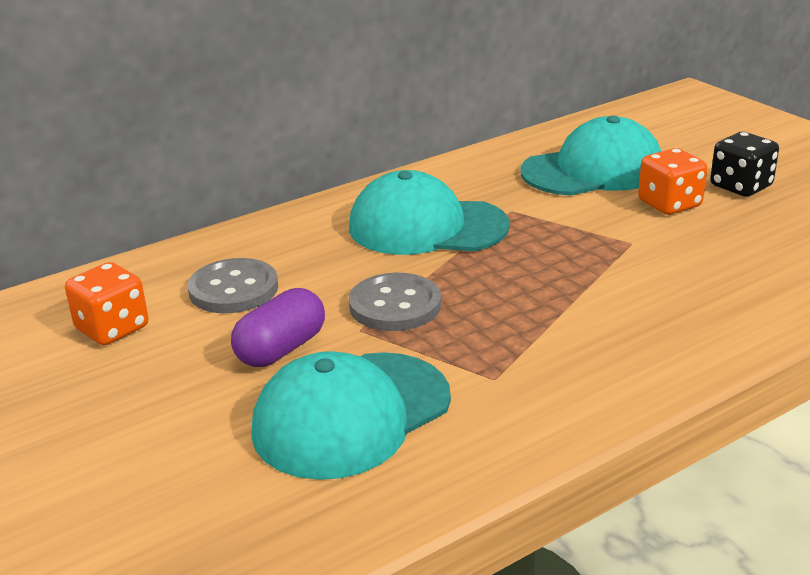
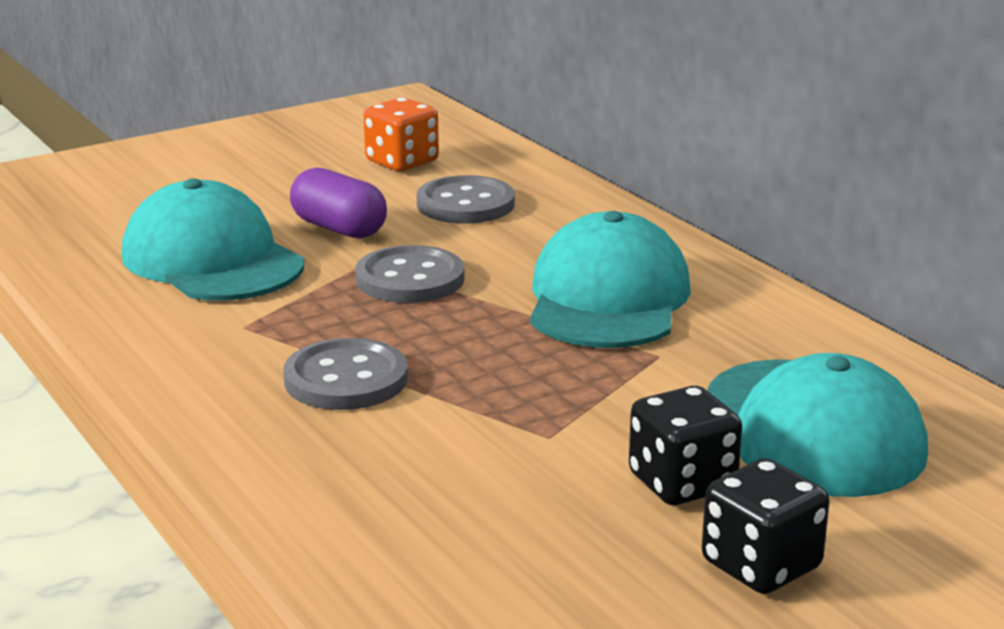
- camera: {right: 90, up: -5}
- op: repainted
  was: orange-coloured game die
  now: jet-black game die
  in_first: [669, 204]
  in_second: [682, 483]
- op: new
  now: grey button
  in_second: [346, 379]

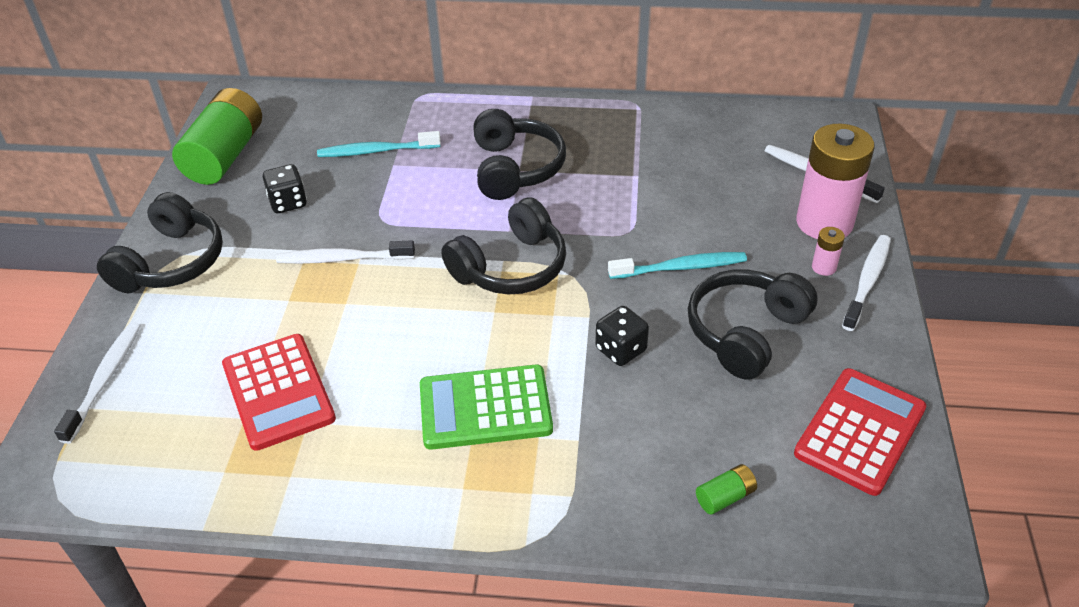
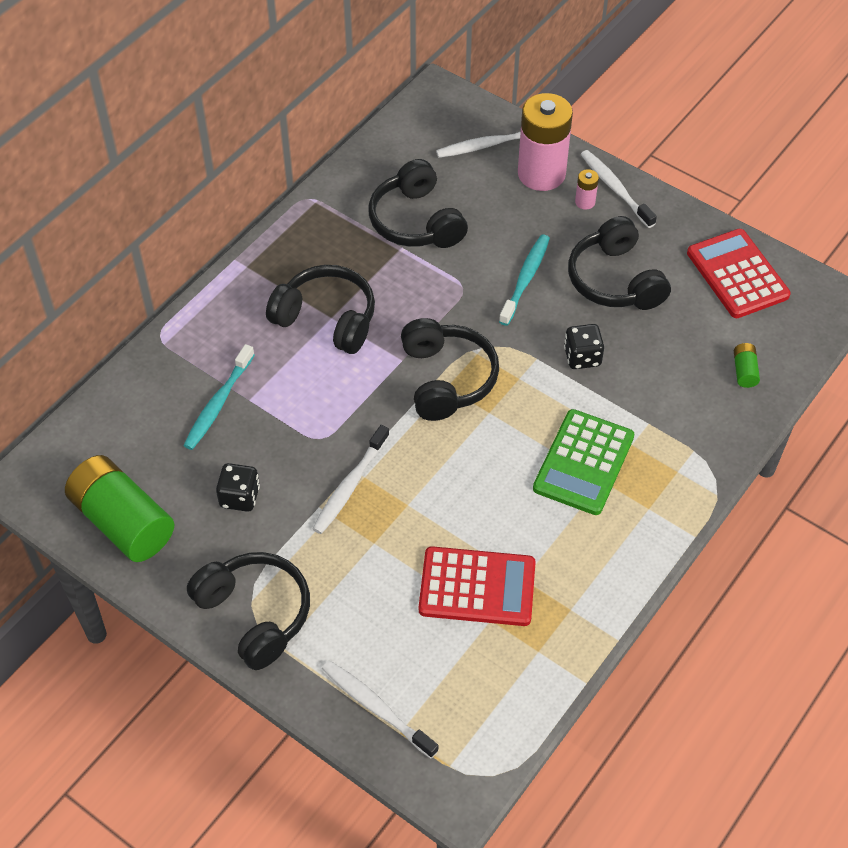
- camera: {right: -60, up: 10}
- op: new
  now: jet-black headset
  in_second: [416, 221]

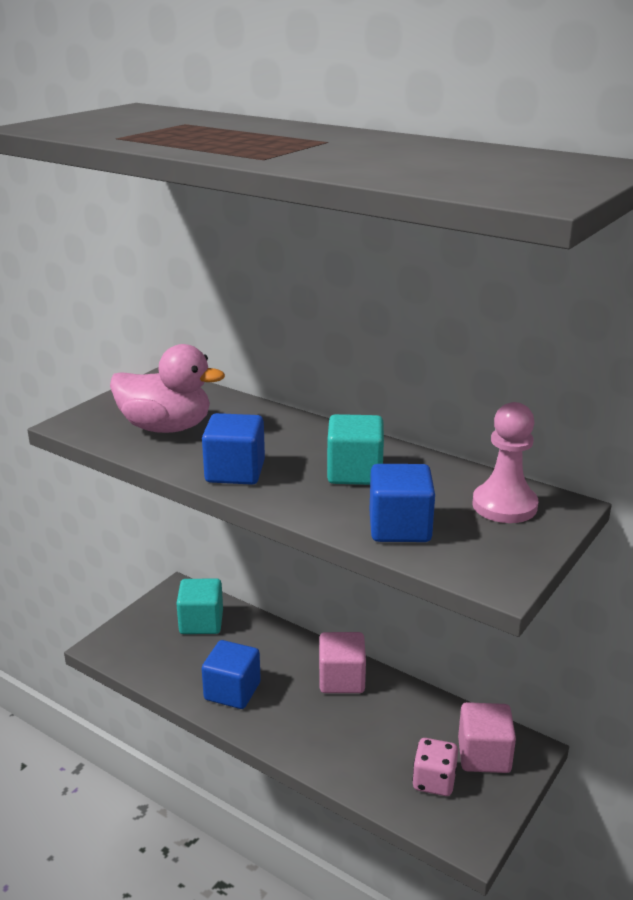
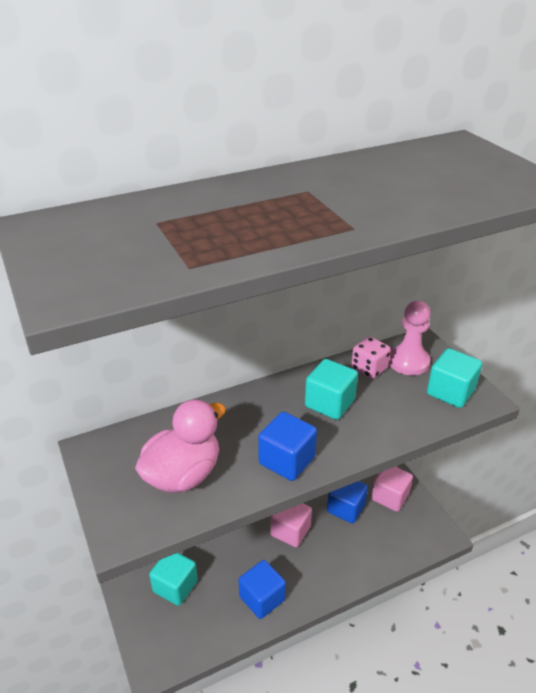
- camera: {right: -60, up: 10}
- op: shifted
  was: blue block
  in_first: [399, 527]
  in_second: [346, 508]
- op: shifted
  was: rose-pink game die
  in_first: [434, 781]
  in_second: [369, 369]
- op: new
  now: turquoise block
  in_second: [450, 392]

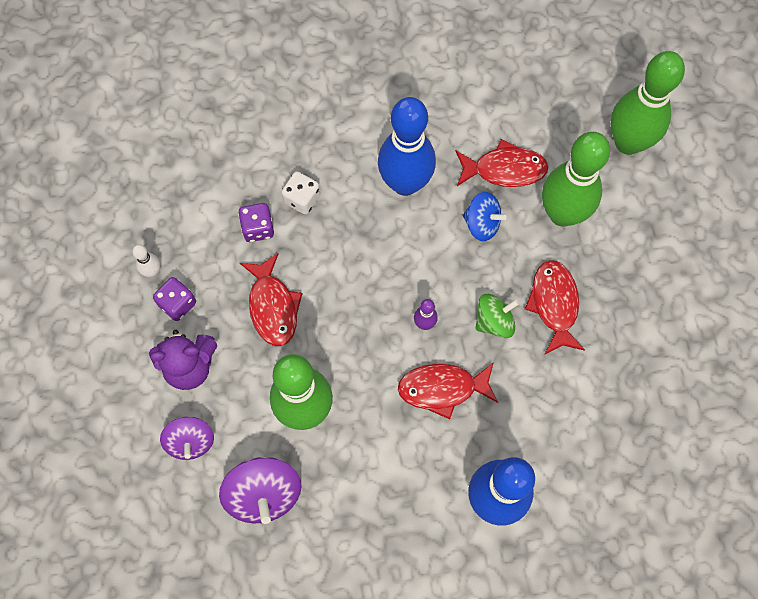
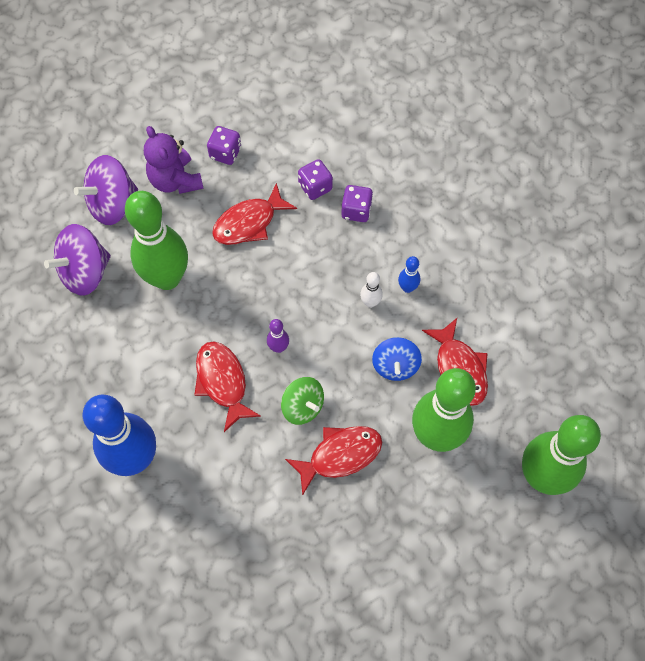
- camera: {right: 70, up: -5}
- op: scaled
  was: blue bowling pin
  in_first: [405, 183]
  in_second: [407, 288]
  ratio: 0.4
- op: repainted
  was: white game die
  now: violet game die
  in_first: [302, 199]
  in_second: [356, 211]
- op: shifted
  was: white bowling pin
  in_first: [152, 271]
  in_second: [370, 302]
- op: scaled
  was: violet toy top
  in_first: [190, 441]
  in_second: [112, 204]
  ratio: 1.51

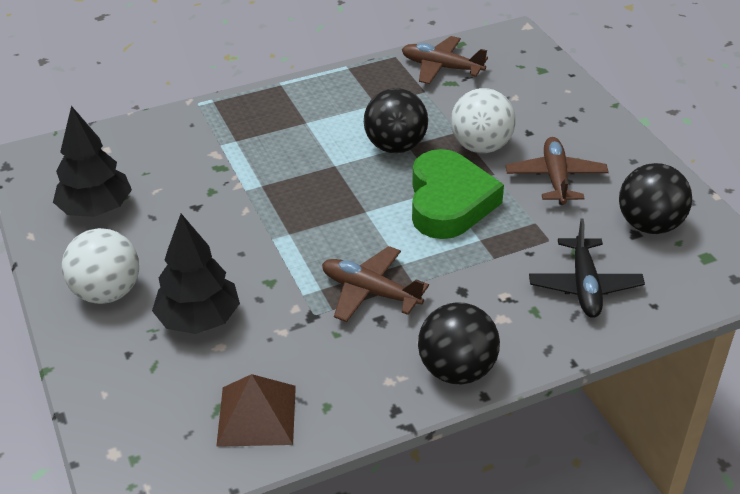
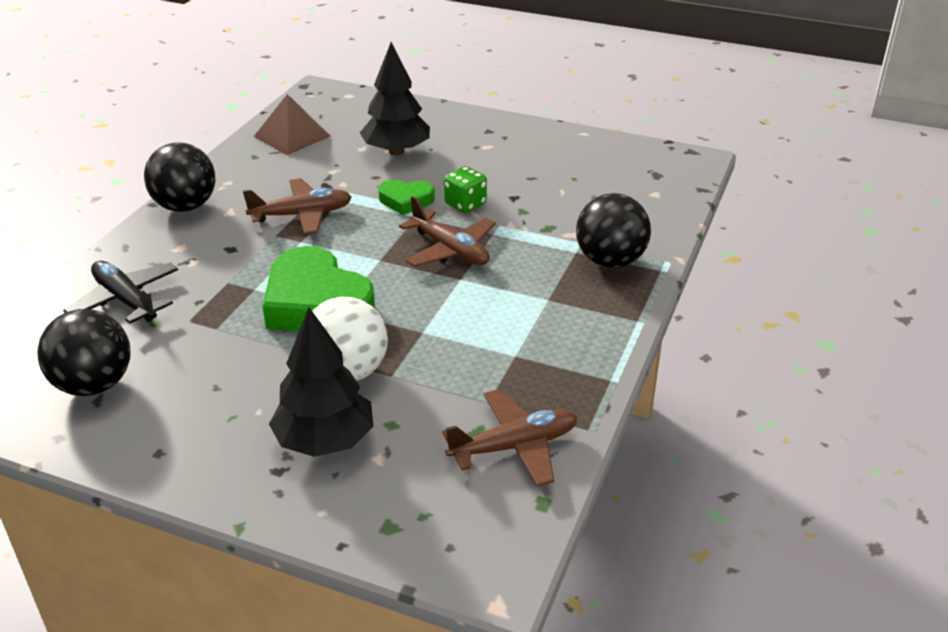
- camera: {right: 135, up: -5}
- op: shifted
  was: jet-black ball
  in_first: [395, 146]
  in_second: [610, 261]
- op: shifted
  was: jet-black toy tree
  in_first: [96, 209]
  in_second: [325, 441]
- op: shifted
  was: brown plane
  in_first: [555, 178]
  in_second: [450, 250]
- op: gone
  was: white ball
  in_first: [107, 292]
- op: new
  now: emerald game die
  in_second: [465, 204]
- op: new
  now: emerald heart shape
  in_second: [406, 200]

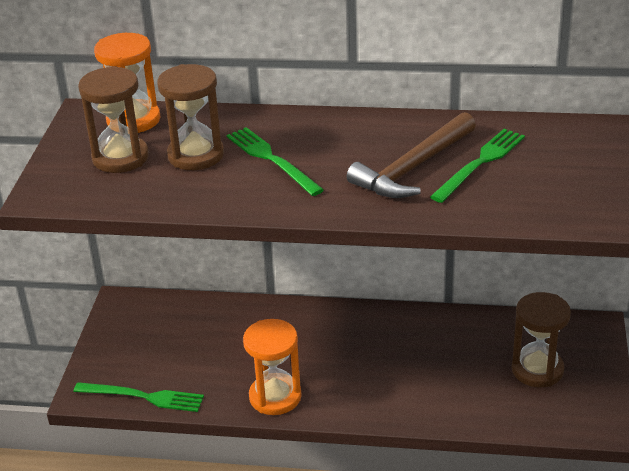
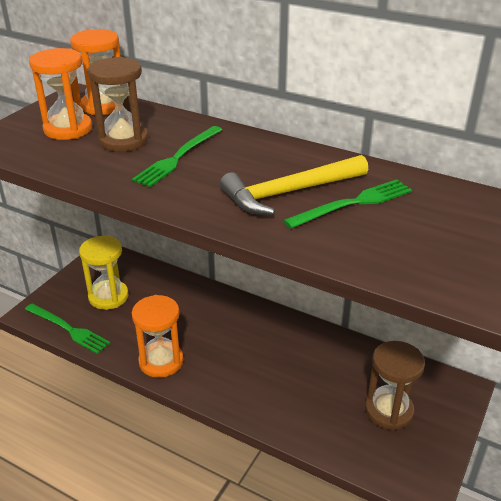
- camera: {right: 20, up: 0}
- op: repainted
  was: brown hourglass
  now: orange-coloured hourglass
  in_first: [120, 158]
  in_second: [68, 129]
- op: repainted
  was: brown carpenter's hammer
  now: yellow carpenter's hammer
  in_first: [413, 168]
  in_second: [289, 192]
- op: rotated
  was: emerald fork
  in_first: [272, 159]
  in_second: [178, 157]
  clockwise: -135
- op: new
  now: yellow hourglass
  in_second: [108, 297]

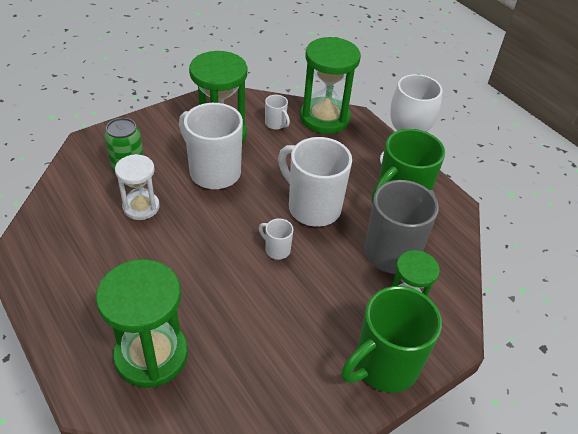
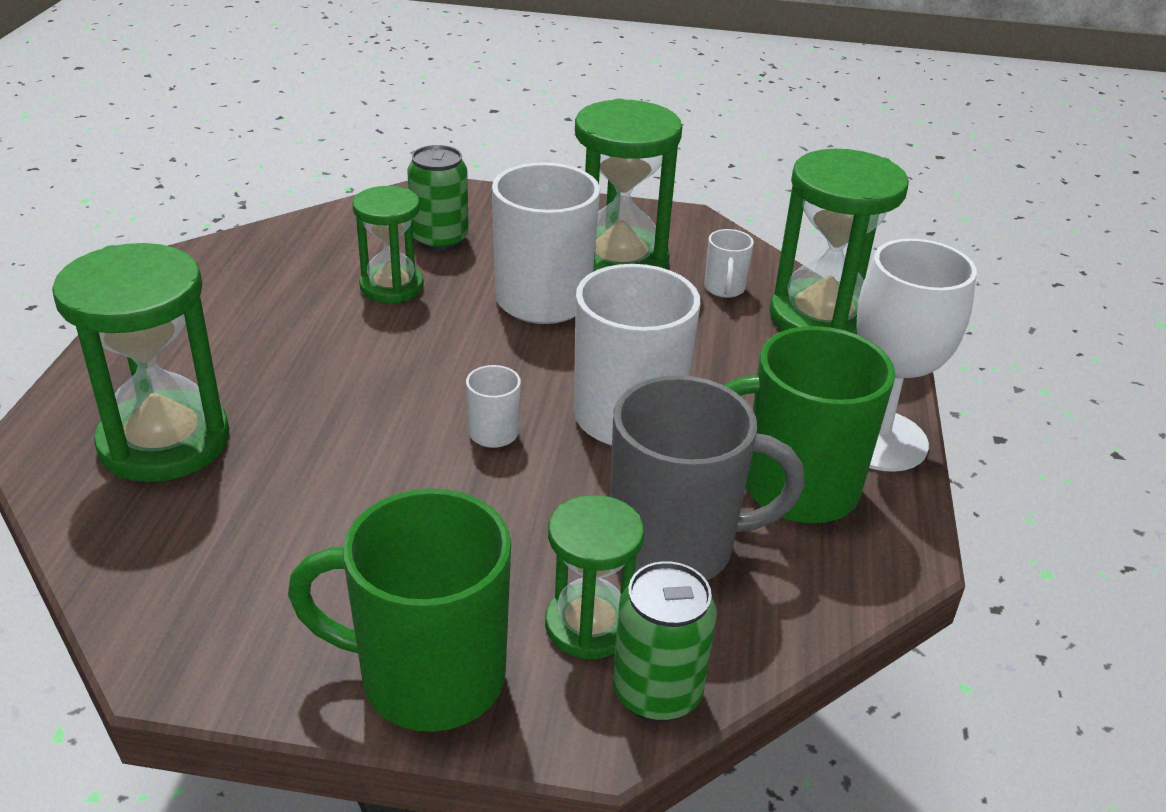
- camera: {right: 45, up: -10}
- op: repainted
  was: white hourglass
  now: emerald hourglass
  in_first: [141, 207]
  in_second: [391, 287]
- op: new
  now: emerald soda can
  in_second: [657, 692]

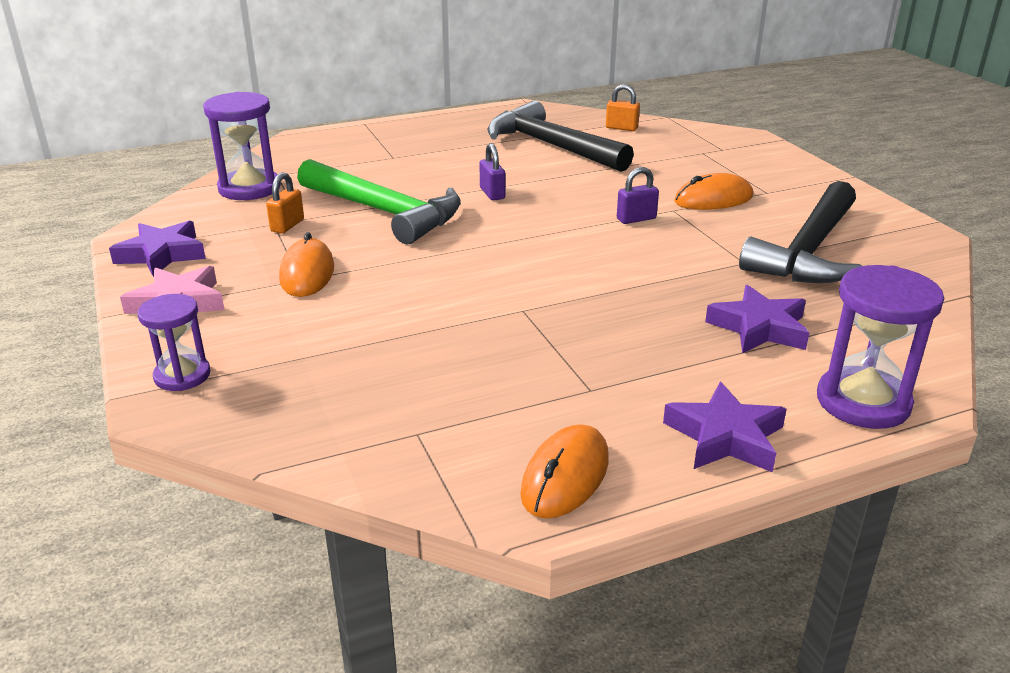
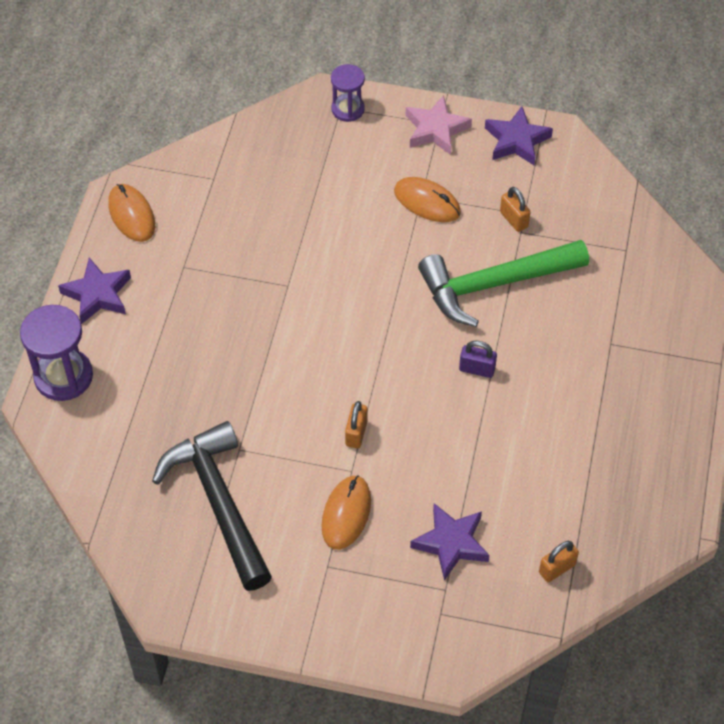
- camera: {right: 125, up: 25}
- op: gone
  was: violet hourglass
  in_first: [249, 188]
- op: gone
  was: jet-black carpenter's hammer
  in_first: [551, 146]
- op: repainted
  was: violet lock
  now: orange-coloured lock
  in_first: [636, 219]
  in_second: [356, 433]
- op: shifted
  was: violet five-pointed star
  in_first: [759, 328]
  in_second: [451, 543]

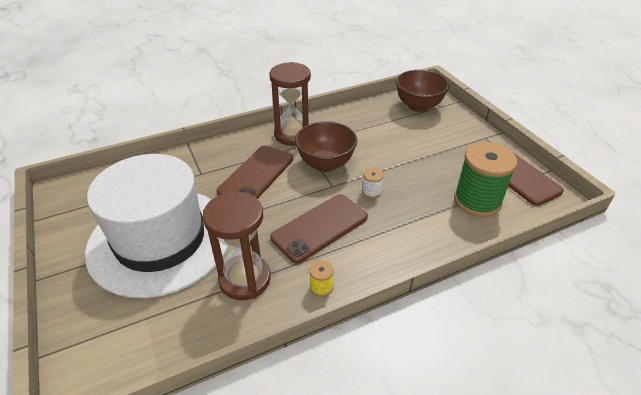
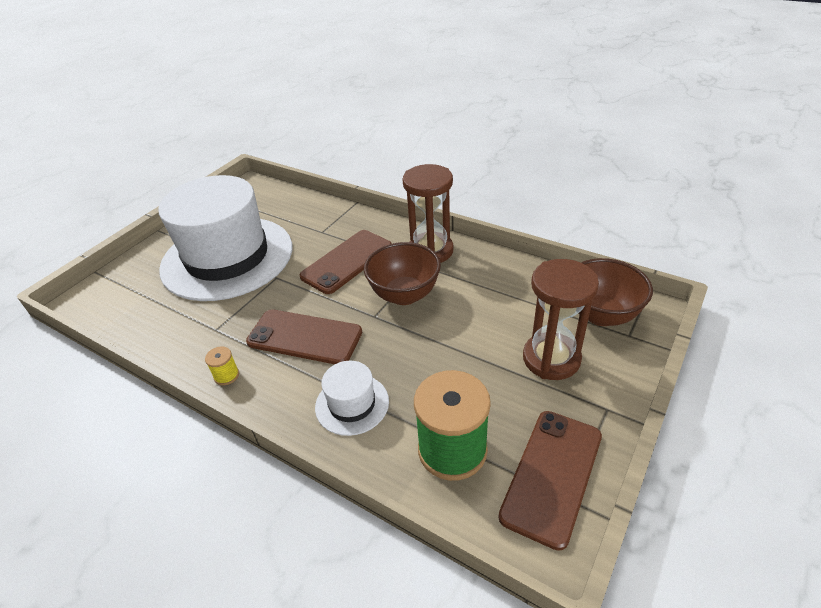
- camera: {right: 60, up: 0}
- op: rotated
  was: brown phone
  in_first: [256, 175]
  in_second: [347, 261]
  clockwise: -45
- op: gone
  was: white spool
  in_first: [371, 192]
- op: shifted
  was: brown hourglass
  in_first: [245, 279]
  in_second: [551, 359]
- op: new
  now: white top hat
  in_second: [352, 404]

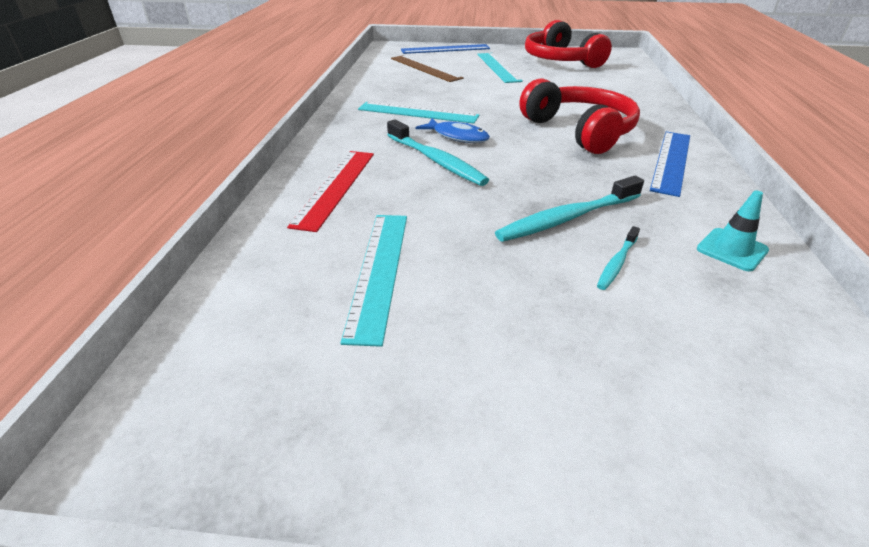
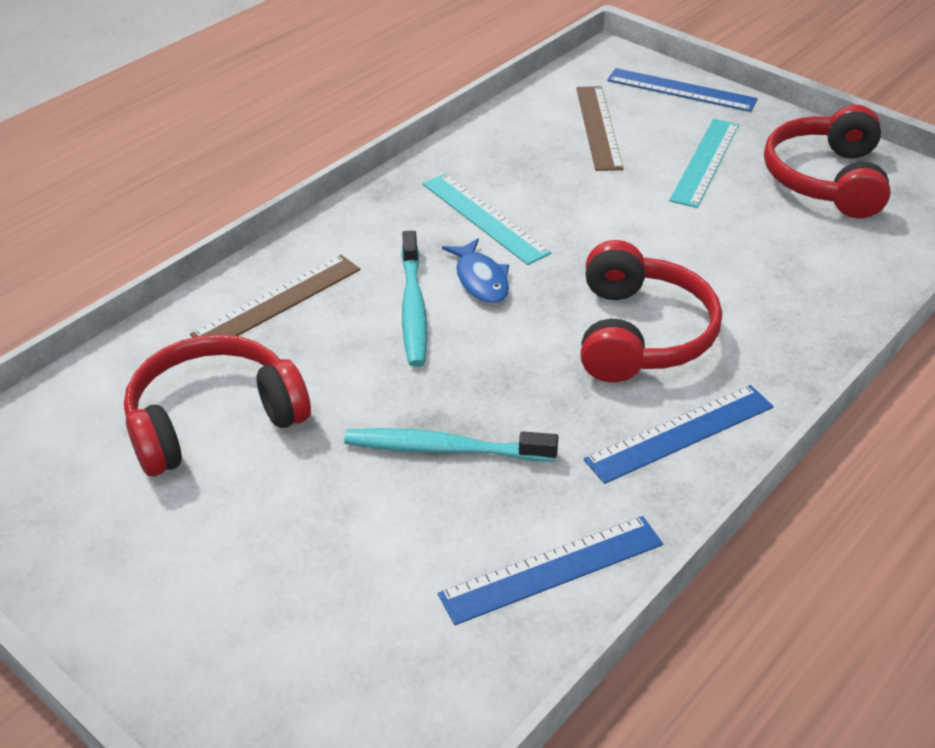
- camera: {right: 35, up: 5}
- op: repainted
  was: crimson measuring stick
  now: brown measuring stick
  in_first: [335, 187]
  in_second: [277, 301]
- op: swapped
  was: turquoise road cone
  now: blue measuring stick
  in_first: [732, 250]
  in_second: [552, 569]
- op: swapped
  was: turquoise measuring stick
  now: crimson headset
  in_first: [378, 271]
  in_second: [214, 420]
- op: gone
  was: turquoise tooth brush
  in_first: [617, 263]

